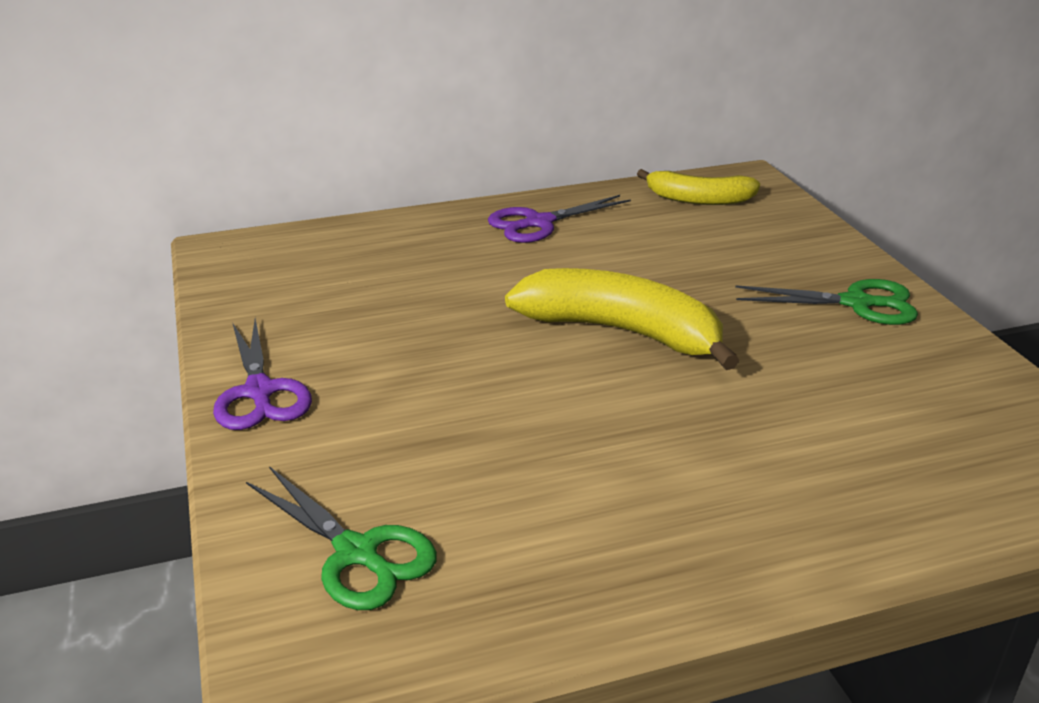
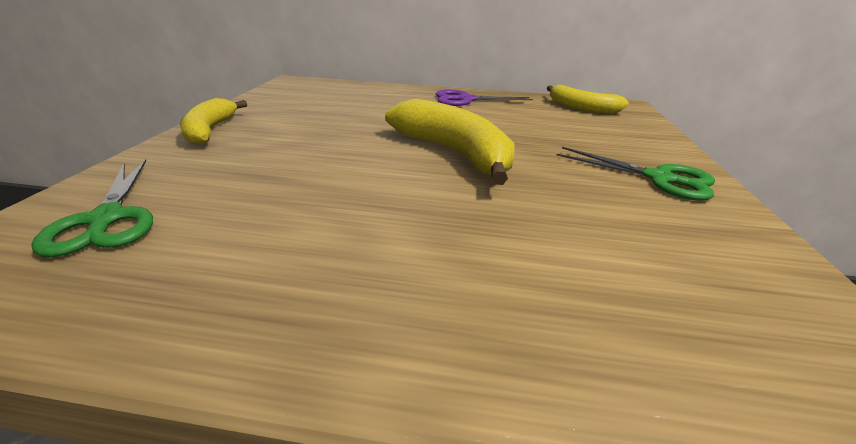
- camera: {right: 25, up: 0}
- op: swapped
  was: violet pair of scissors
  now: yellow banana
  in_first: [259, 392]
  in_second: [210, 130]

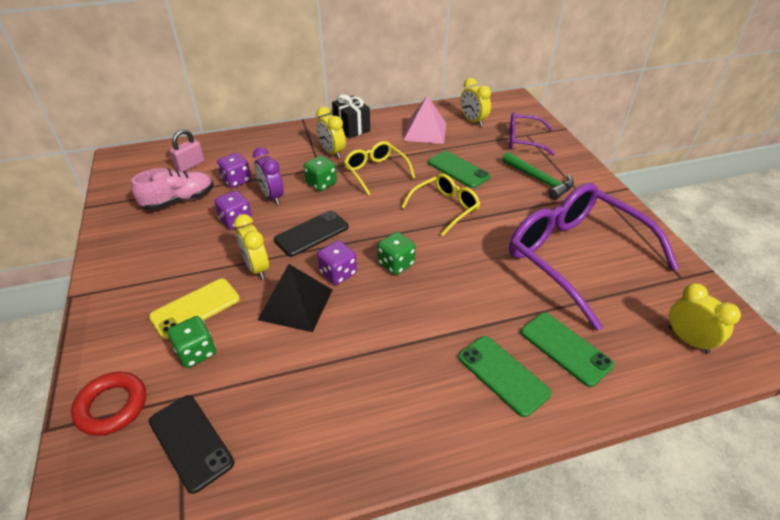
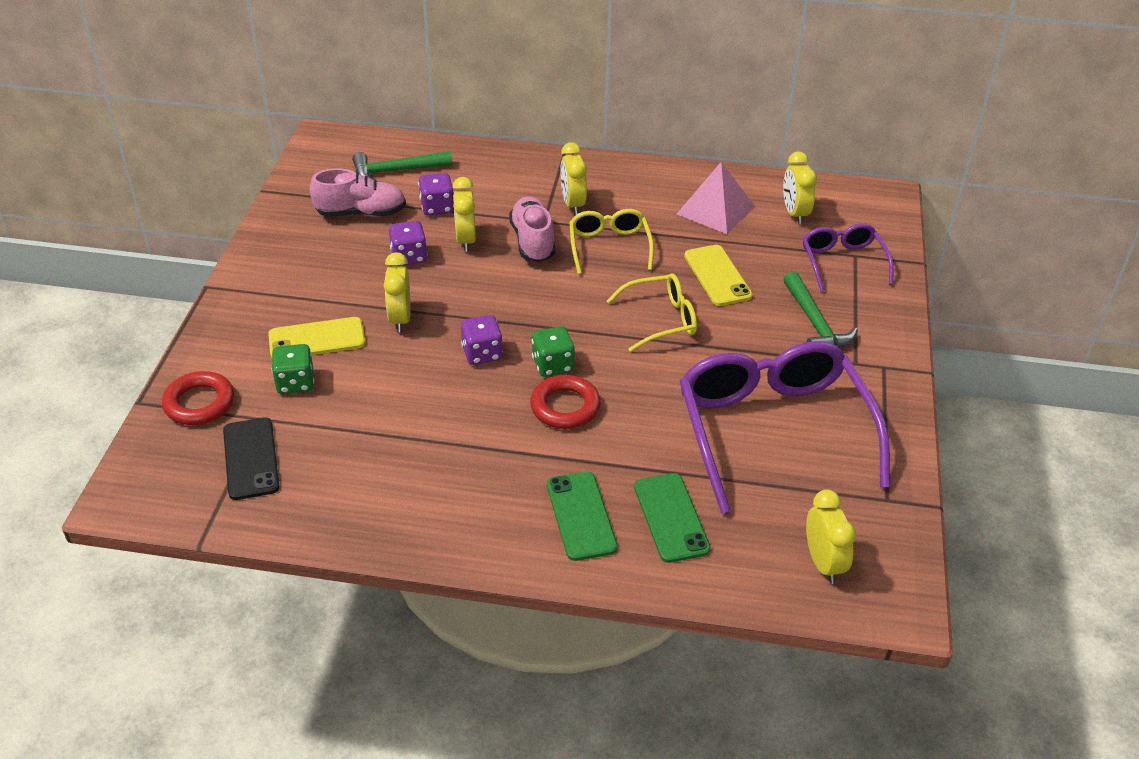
- camera: {right: 25, up: 0}
- op: gone
  was: jet-black gift
  in_first: [351, 128]
- op: rotated
  was: violet spectacles
  in_first: [523, 140]
  in_second: [842, 262]
  clockwise: 45
- op: swapped
  was: rose-pink lock
  now: emerald carpenter's hammer
  in_first: [190, 165]
  in_second: [396, 171]
- op: repainted
  was: violet alarm clock
  now: yellow alarm clock
  in_first: [272, 196]
  in_second: [465, 240]
- op: repainted
  was: emerald phone
  now: yellow phone
  in_first: [458, 169]
  in_second: [717, 276]
- op: swapped
  was: emerald game die
  now: rose-pink sneaker
  in_first: [321, 183]
  in_second: [533, 241]
- op: gone
  was: jet-black phone
  in_first: [311, 233]
- op: gone
  was: jet-black pyramid shape
  in_first: [296, 304]
- op: new
  now: crimson torus
  in_second: [565, 407]

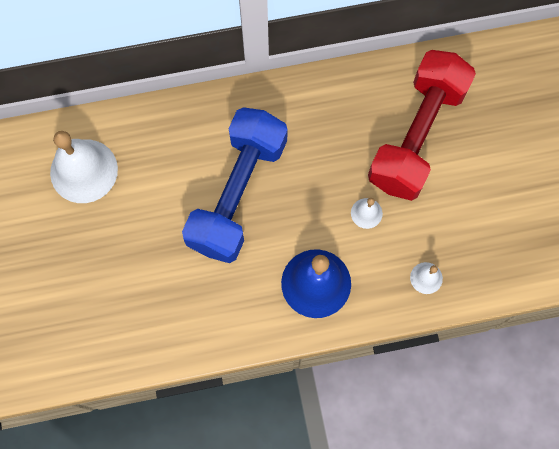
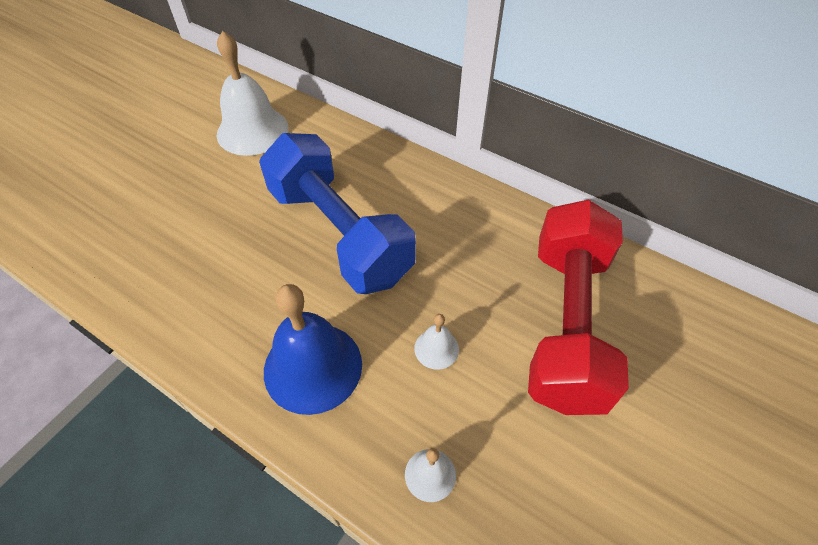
- camera: {right: 45, up: -20}
- op: rotated
  was: crimson hand weight
  in_first: [417, 136]
  in_second: [567, 324]
  clockwise: -60
- op: rotated
  was: blue hand weight
  in_first: [237, 193]
  in_second: [339, 233]
  clockwise: 75

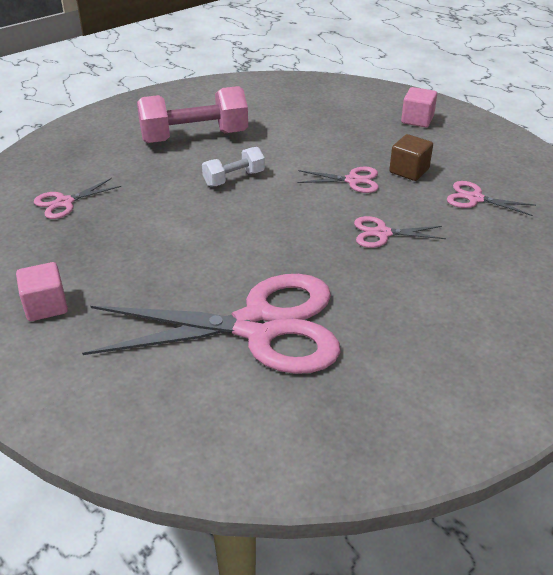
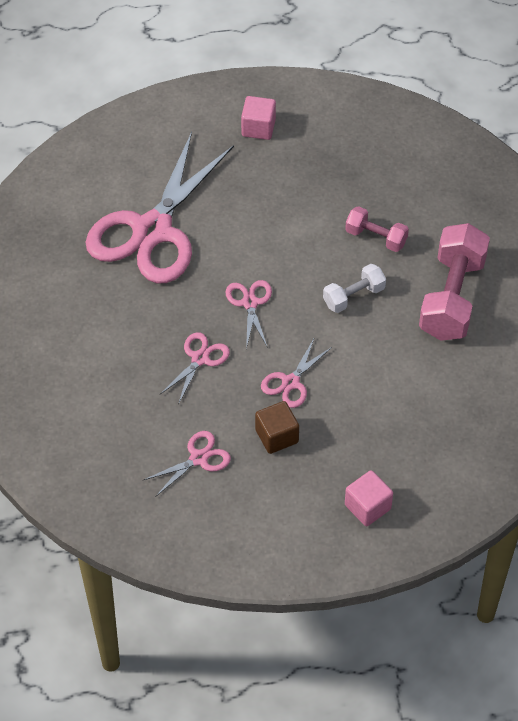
- camera: {right: 120, up: 15}
- op: rotated
  was: white hand weight
  in_first: [234, 178]
  in_second: [353, 296]
  clockwise: 60
- op: shifted
  was: rose-pink pair of scissors
  in_first: [64, 202]
  in_second: [250, 303]
- op: new
  now: rose-pink hand weight
  in_second: [376, 237]

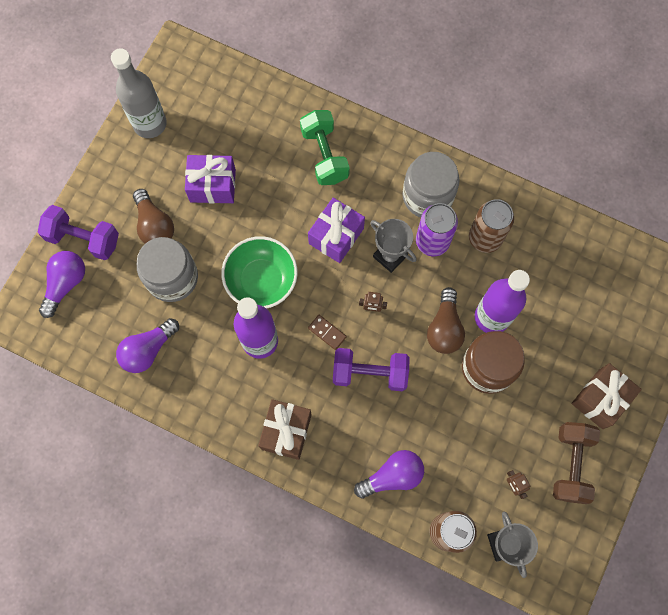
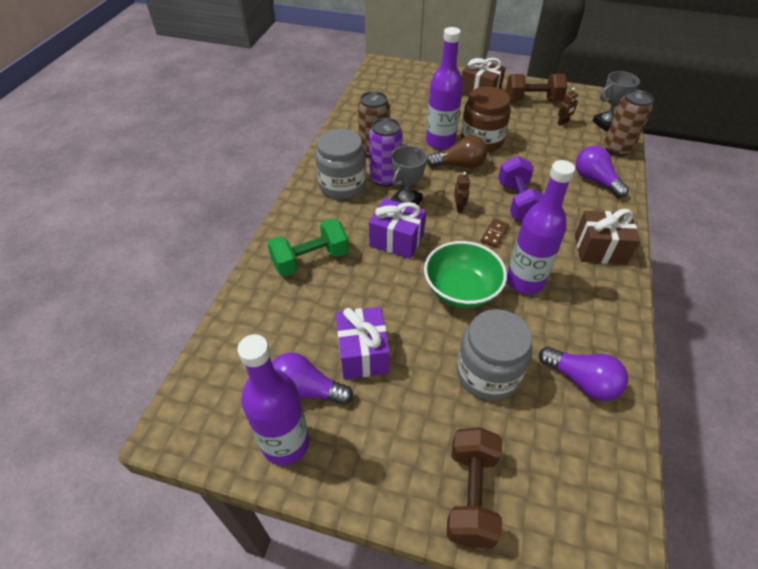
- camera: {right: -100, up: -25}
- op: repainted
  was: grey drink bottle
  now: violet drink bottle
  in_first: [150, 124]
  in_second: [285, 443]
- op: gone
  was: brown lightbulb
  in_first: [154, 225]
- op: repainted
  was: violet hand weight
  now: brown hand weight
  in_first: [83, 238]
  in_second: [471, 494]
- op: shifted
  was: violet lightbulb
  in_first: [65, 284]
  in_second: [306, 390]

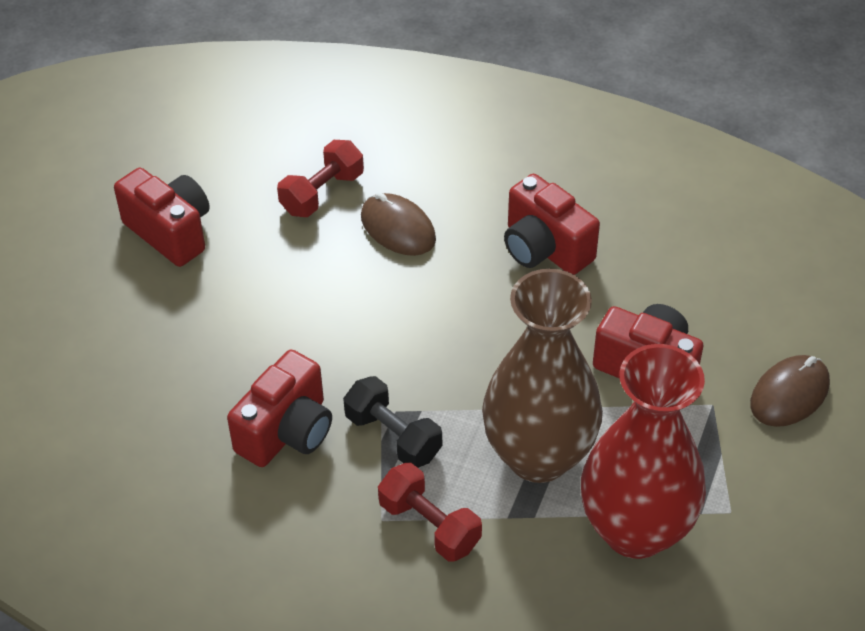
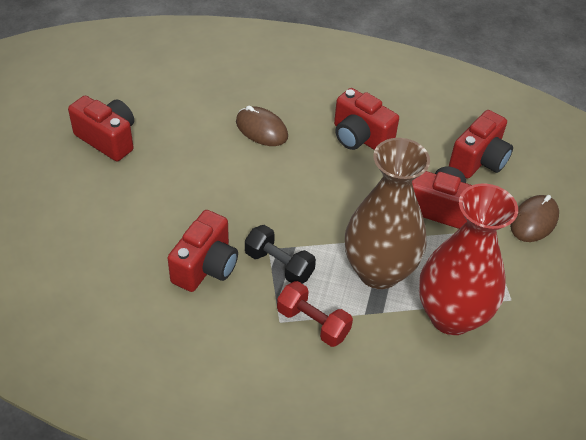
- camera: {right: -10, up: 0}
- op: gone
  was: crimson hand weight
  in_first: [322, 193]
- op: new
  now: crimson compact camera
  in_second: [479, 160]

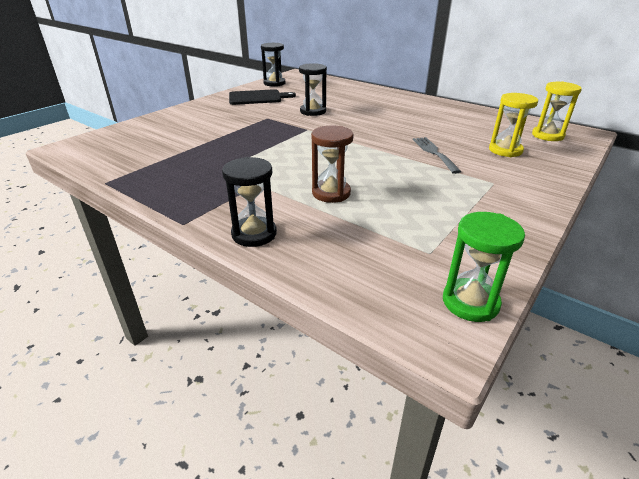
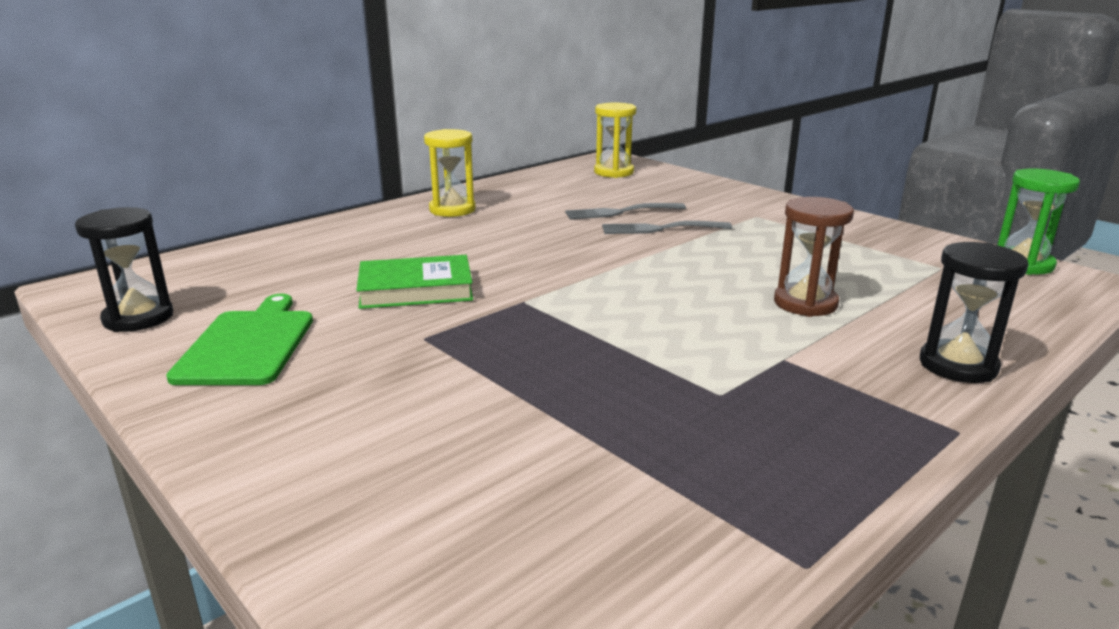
- camera: {right: -80, up: -10}
- op: swapped
  was: jet-black hourglass
  now: emerald hardback
  in_first: [313, 111]
  in_second: [416, 289]
- op: repainted
  was: jet-black chopping board
  now: emerald chopping board
  in_first: [257, 97]
  in_second: [248, 344]
- op: shifted
  was: yellow hourglass
  in_first: [505, 150]
  in_second: [452, 210]
- op: new
  now: grey fork
  in_second: [620, 212]

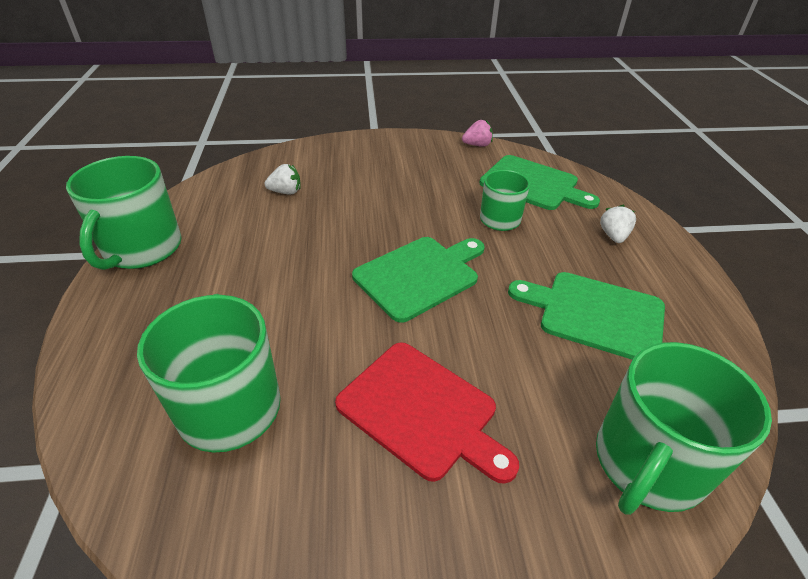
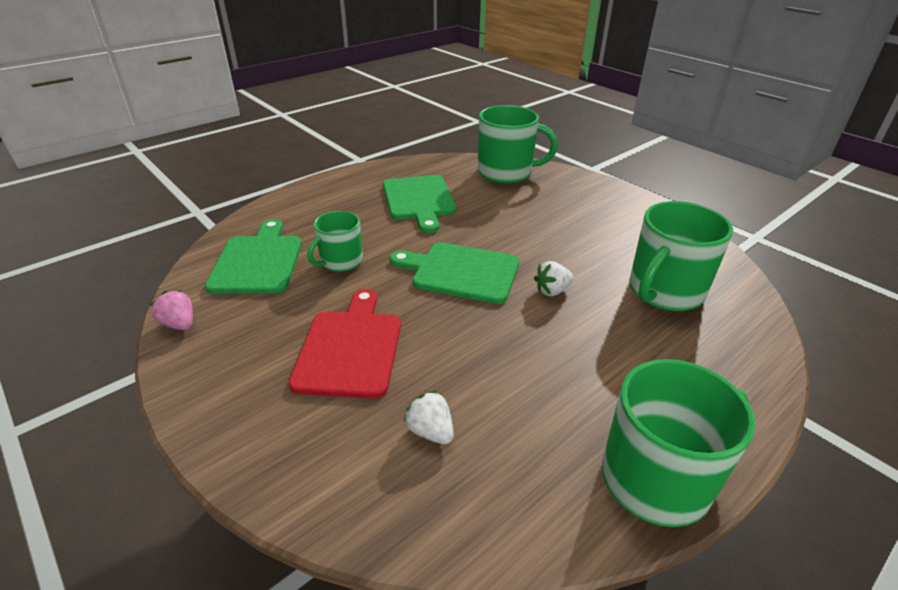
- camera: {right: -125, up: -5}
- op: shifted
  was: white toy strawberry
  in_first: [613, 236]
  in_second: [552, 291]
- op: shifted
  was: crimson chopping board
  in_first: [422, 411]
  in_second: [350, 348]

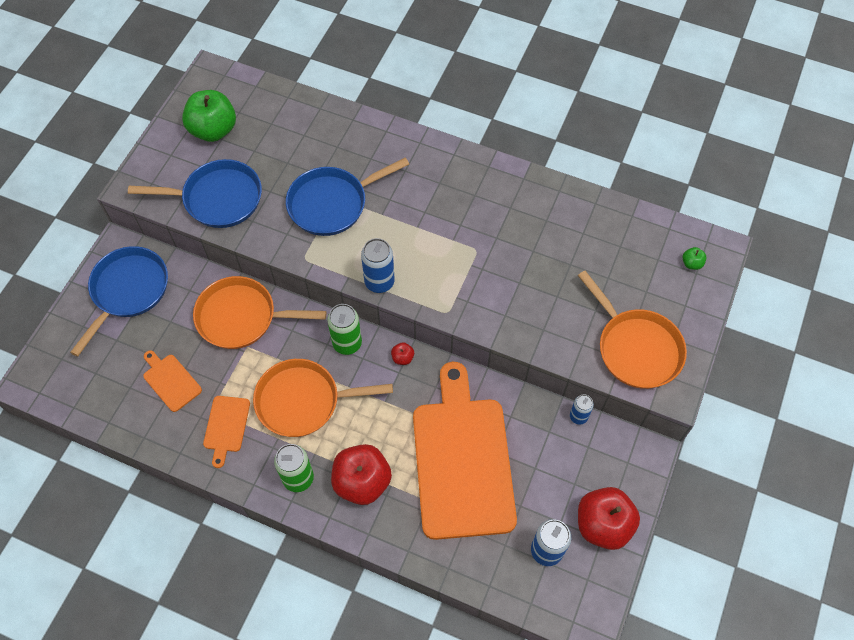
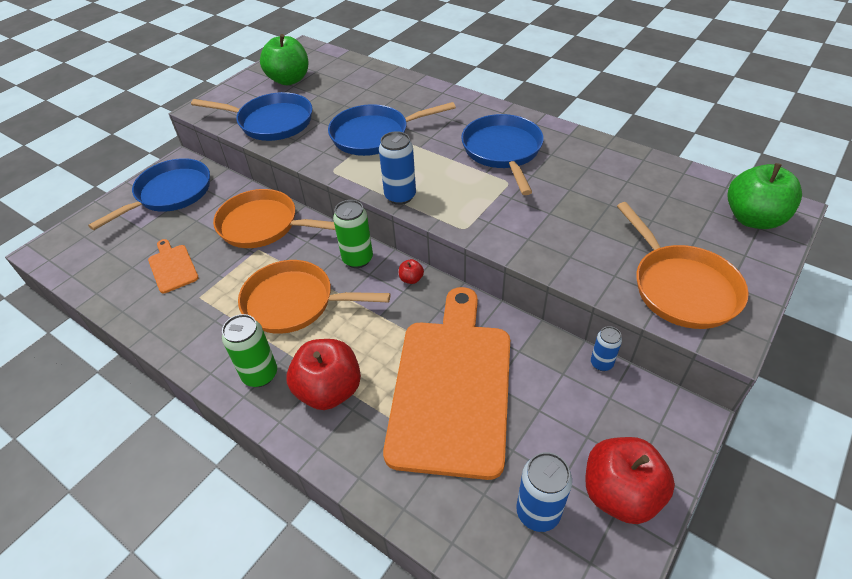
- camera: {right: 15, up: -15}
- op: scaled
  was: emerald apple fruit
  in_first: [691, 263]
  in_second: [753, 219]
  ratio: 2.4
- op: gone
  was: orange-coloured chopping board
  in_first: [226, 426]
- op: new
  now: blue skillet
  in_second: [503, 151]

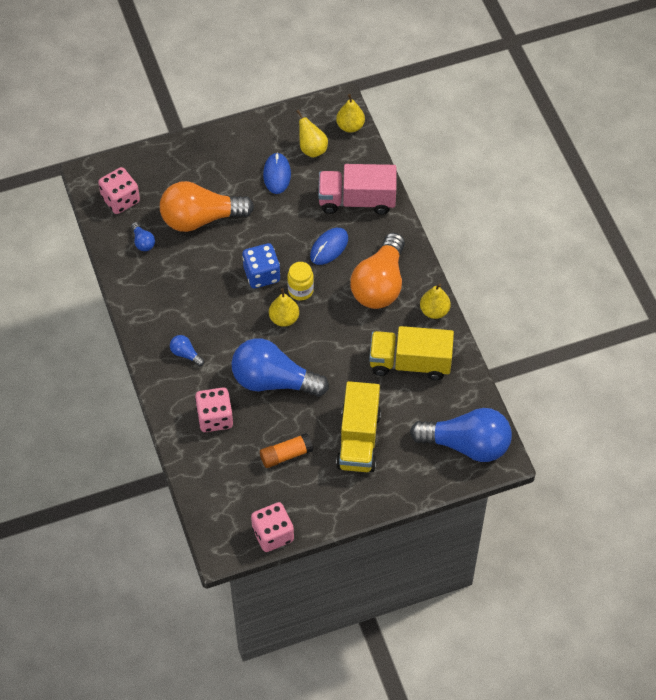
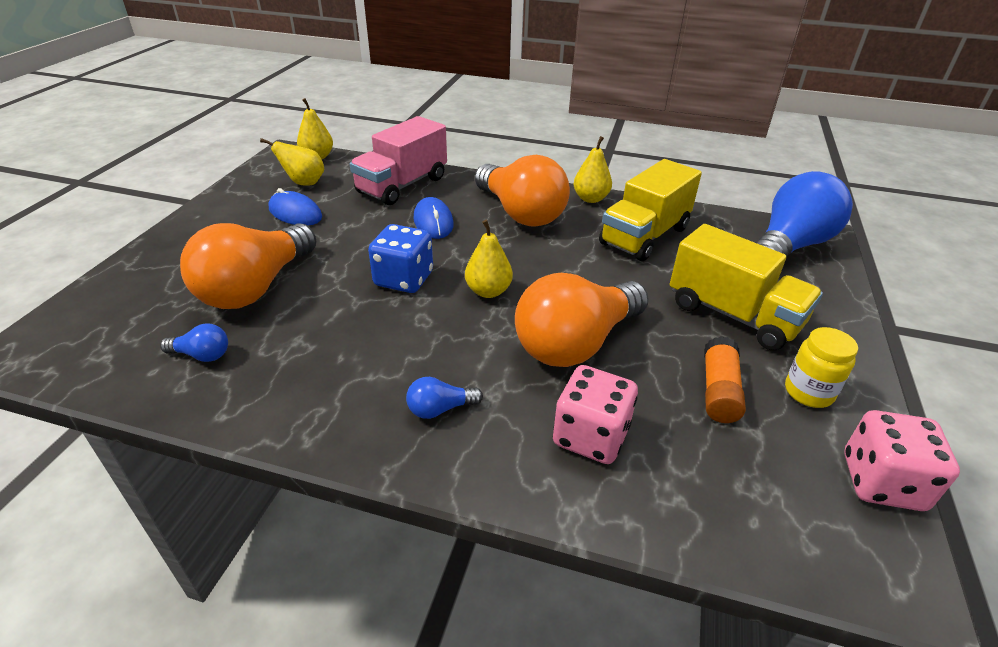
- camera: {right: -55, up: -20}
- op: gone
  was: rose-pink game die
  in_first: [120, 200]
- op: shifted
  was: yellow jar
  in_first: [300, 290]
  in_second: [808, 392]
- op: repainted
  was: blue lightbulb
  now: orange-coloured lightbulb
  in_first: [273, 381]
  in_second: [576, 343]

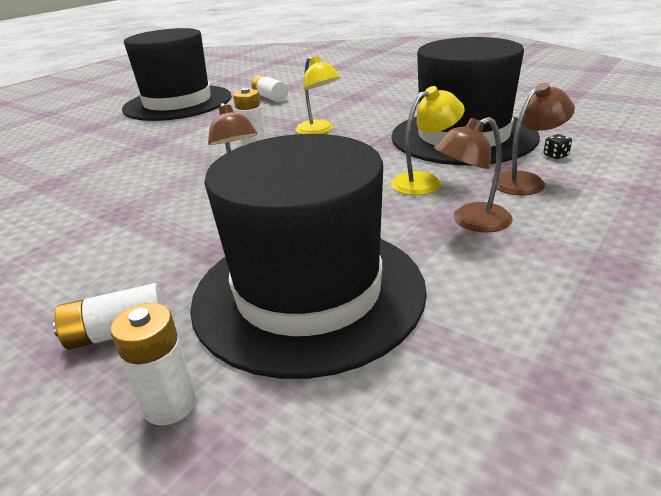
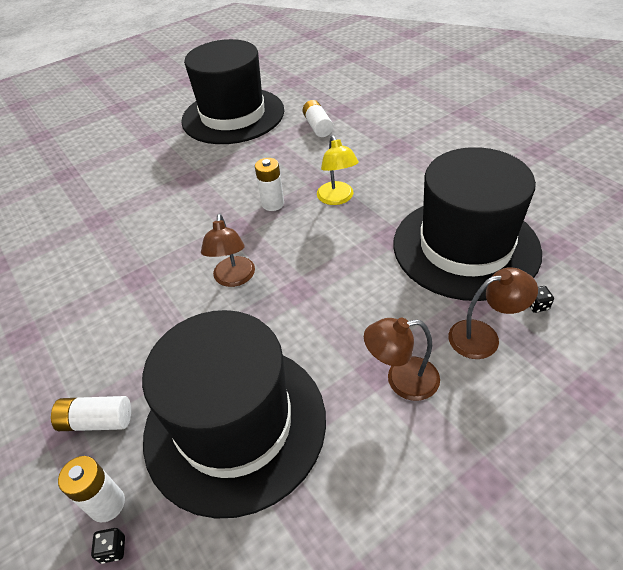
- camera: {right: 20, up: 15}
- op: gone
  was: yellow desk lamp
  in_first: [425, 181]
- op: new
  now: jet-black game die
  in_second: [113, 549]

